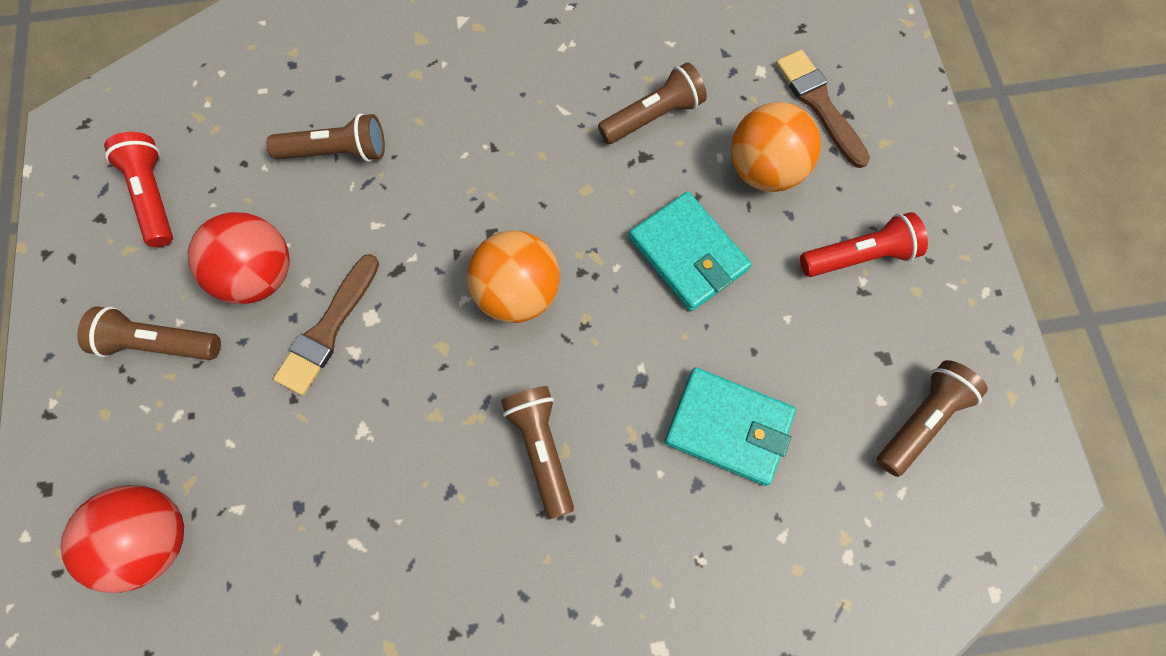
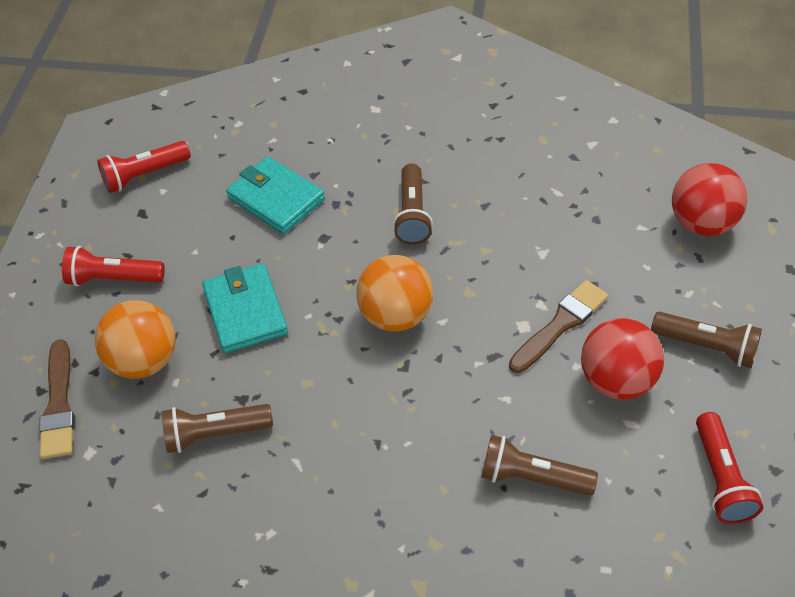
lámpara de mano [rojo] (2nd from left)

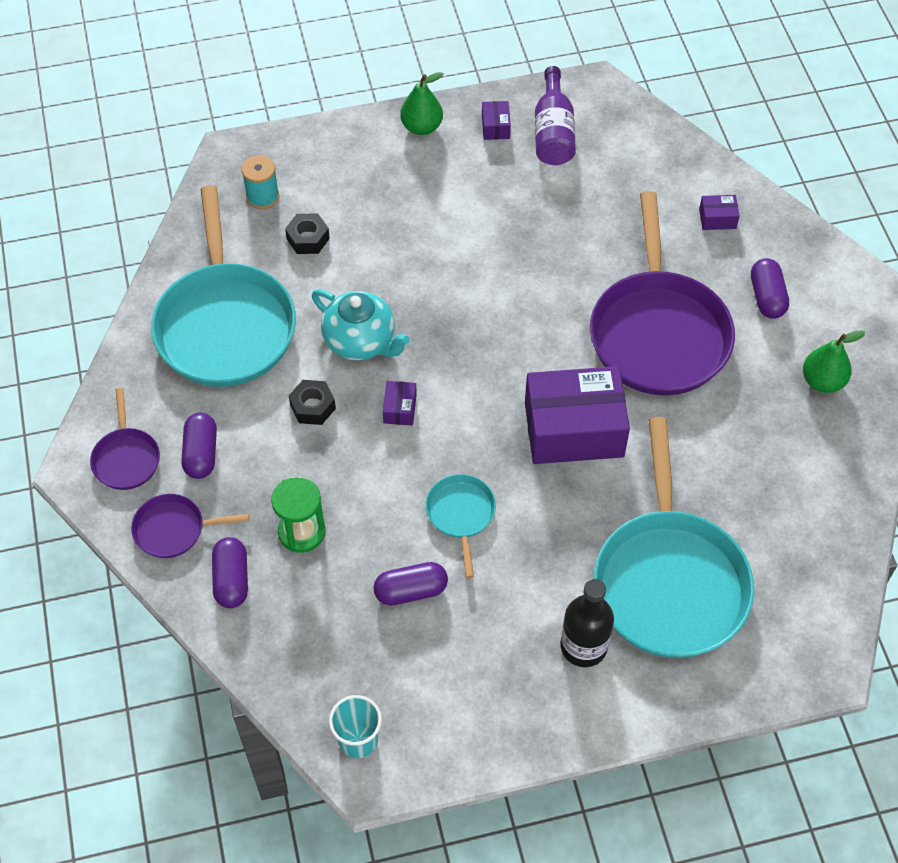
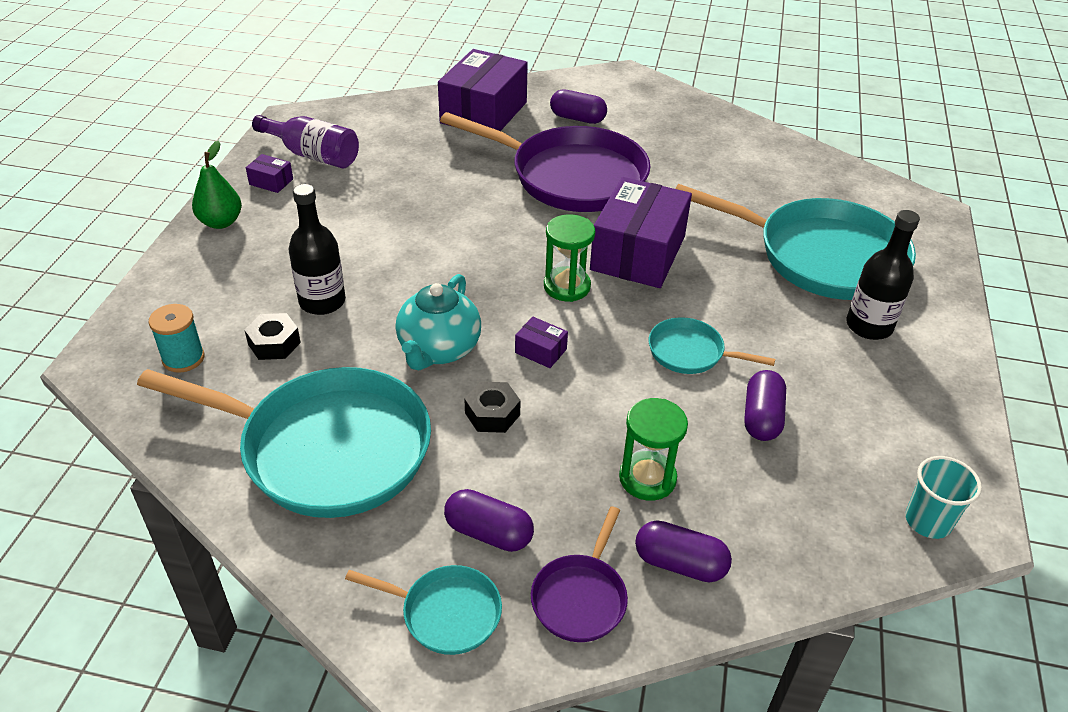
caja [morado] (2nd from left)
tetera [turquesa]
pera [verde] (2nd from left in the first image)
sartén [turquesa] (2nd from left)
botella [negro] (1st from left)
reloj de arena [verde] (1st from left)

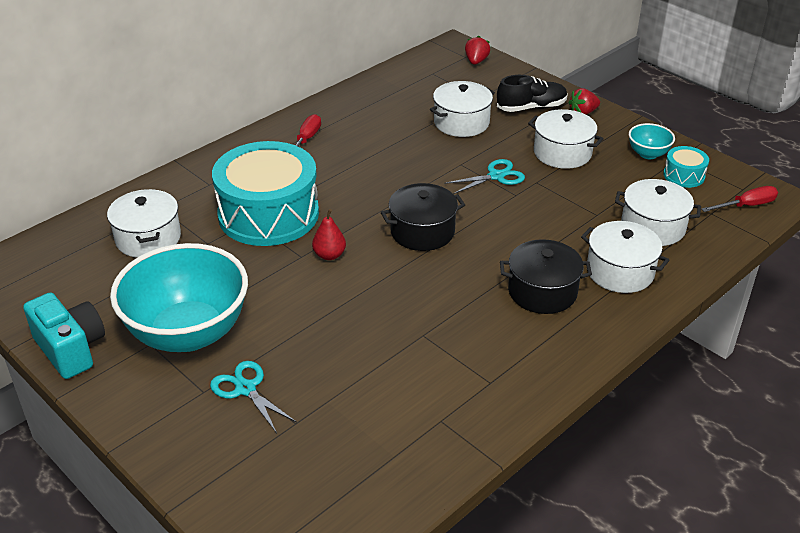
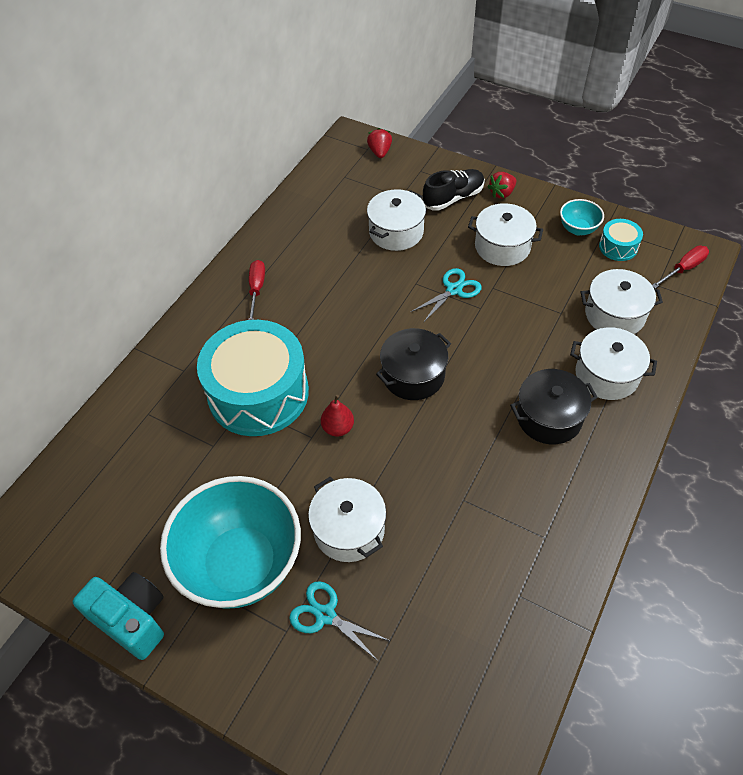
olla [blanco] (1st from left)

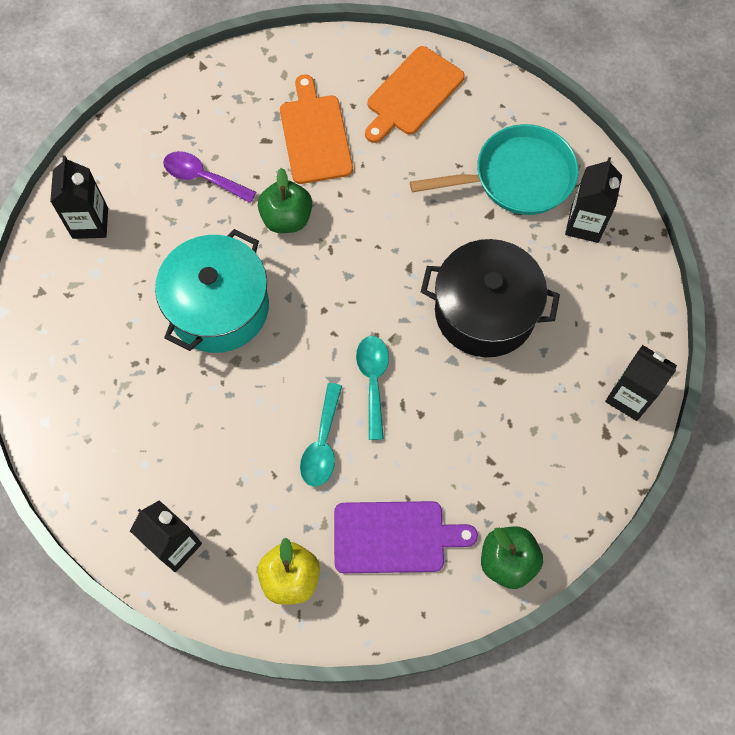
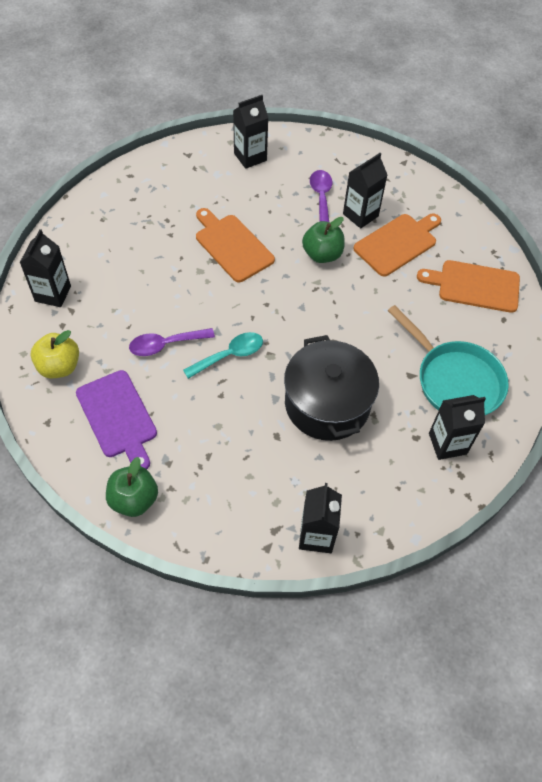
tabla de cortar [naranja] (1st from left)
cuchara [morado] (1st from left)
cartón de leche [negro] (4th from left)

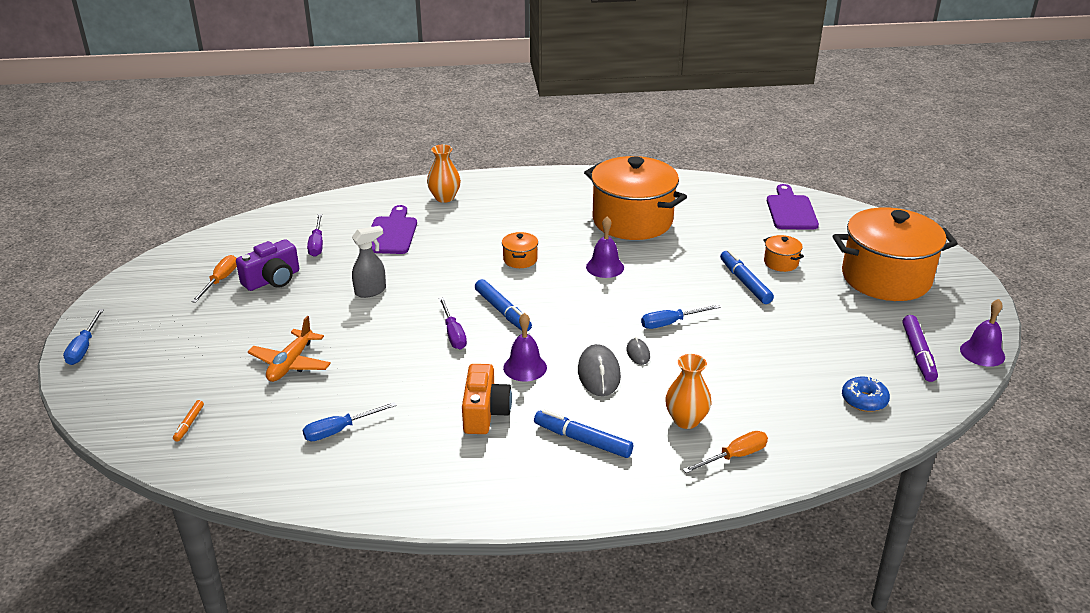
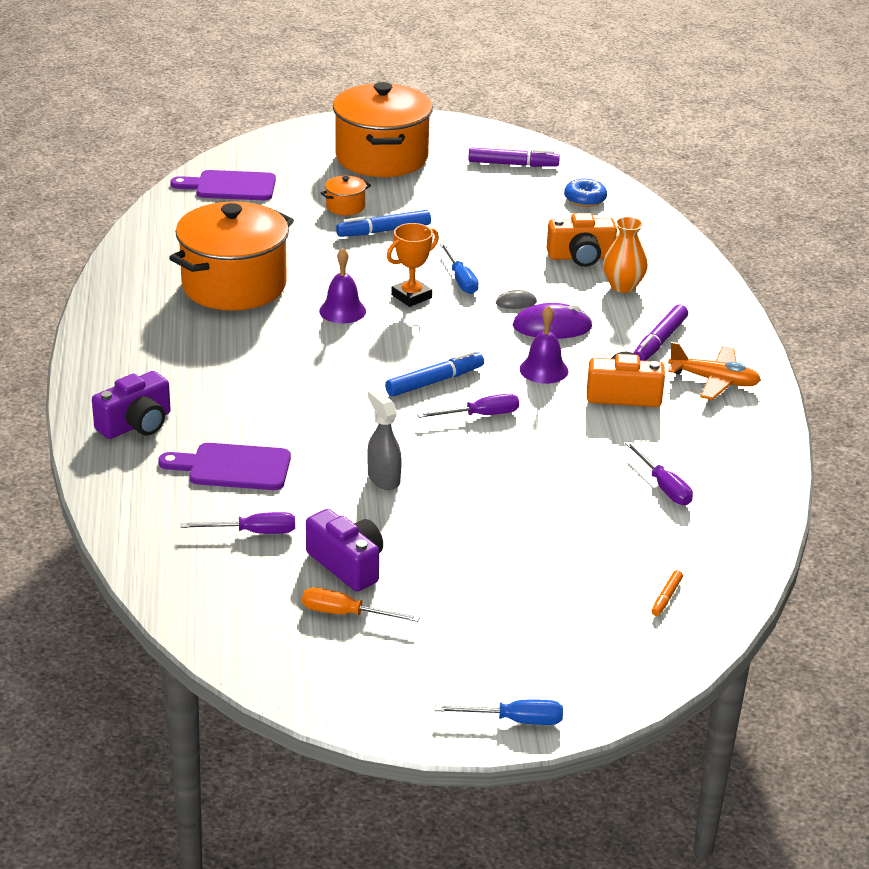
cámara [morado] (1st from left)
olla [naranja] (1st from left in the first image)
campana [morado] (3rd from left in the first image)
avión [naranja]
ratón [morado]
rotulador [naranja]
destornillador [morado] (3rd from left)
rotulador [morado] (2nd from left)
destornillador [naranja] (2nd from left in the first image)
cámara [naranja] (1st from left)
trofeo [naranja]

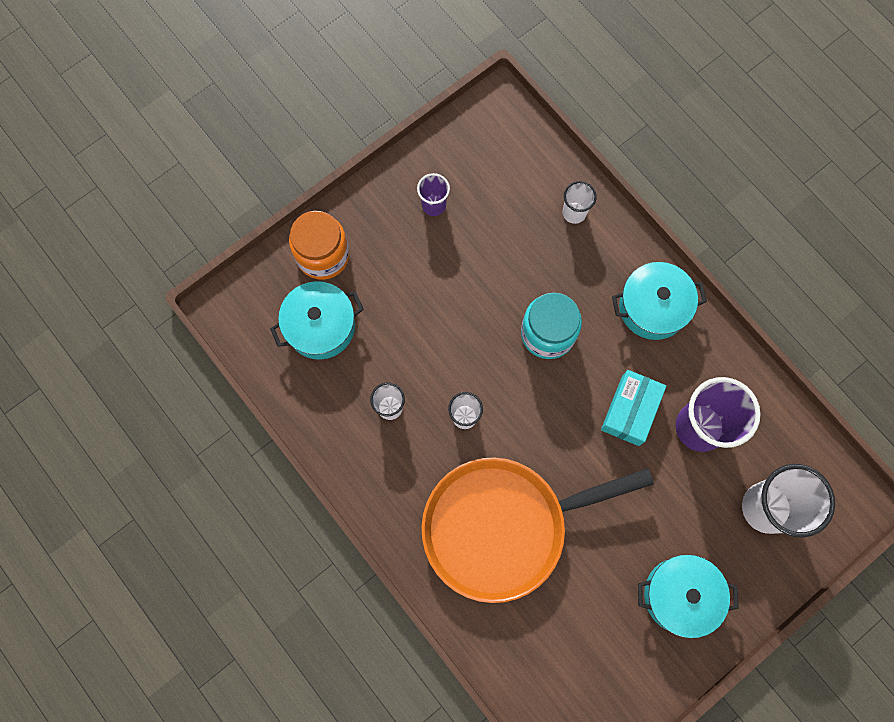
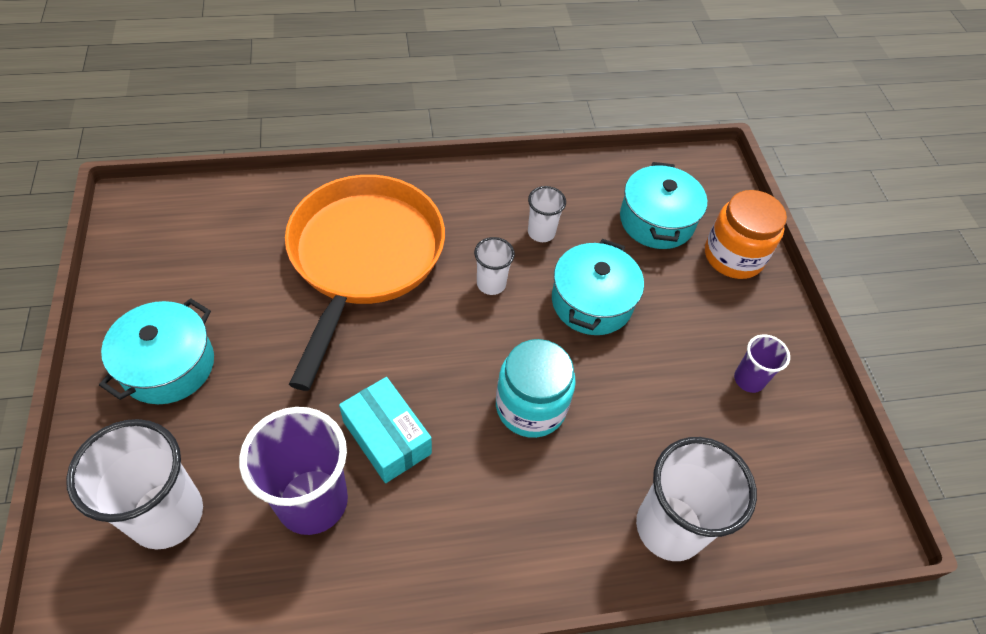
vaso [blanco] (4th from left)
olla [turquesa] (2nd from left)

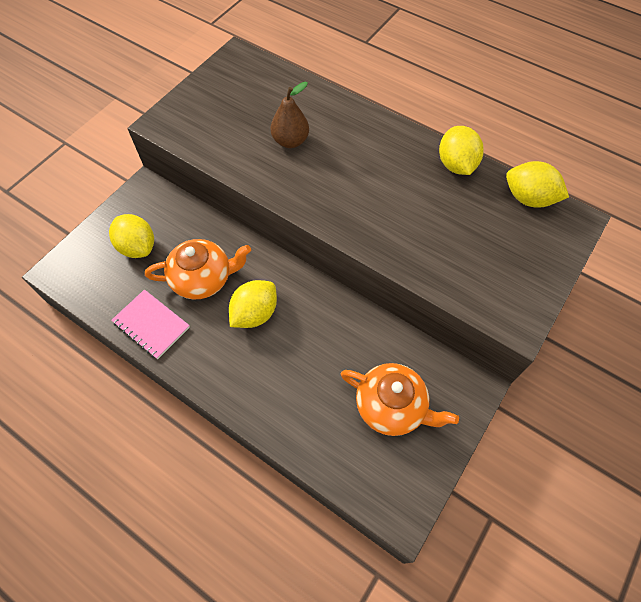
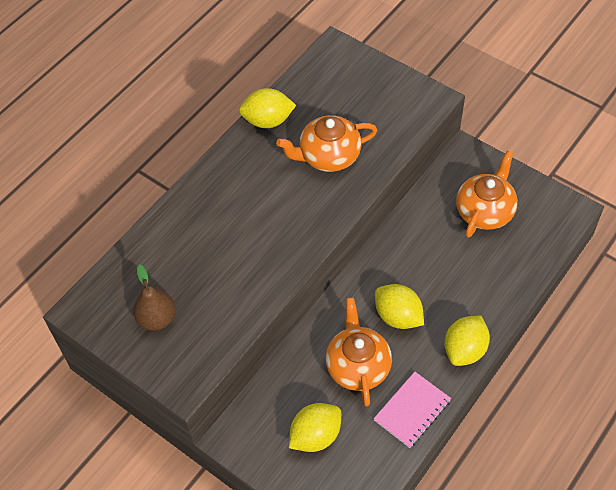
pera [marrón]
limón [amarillo] (4th from left)
tetera [naranja] (1st from left)

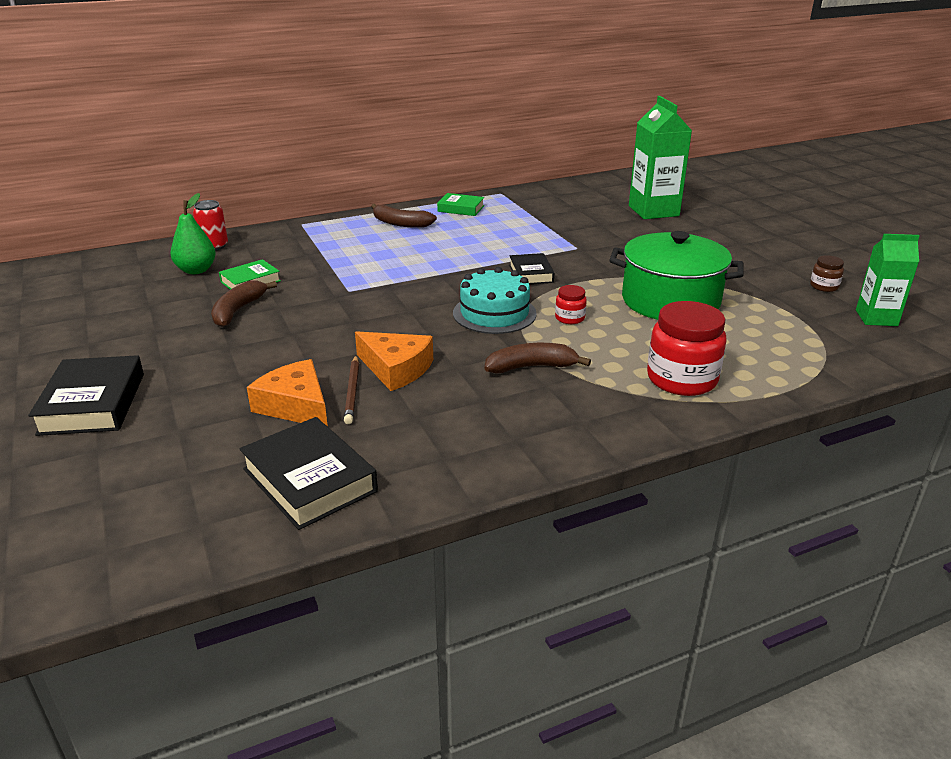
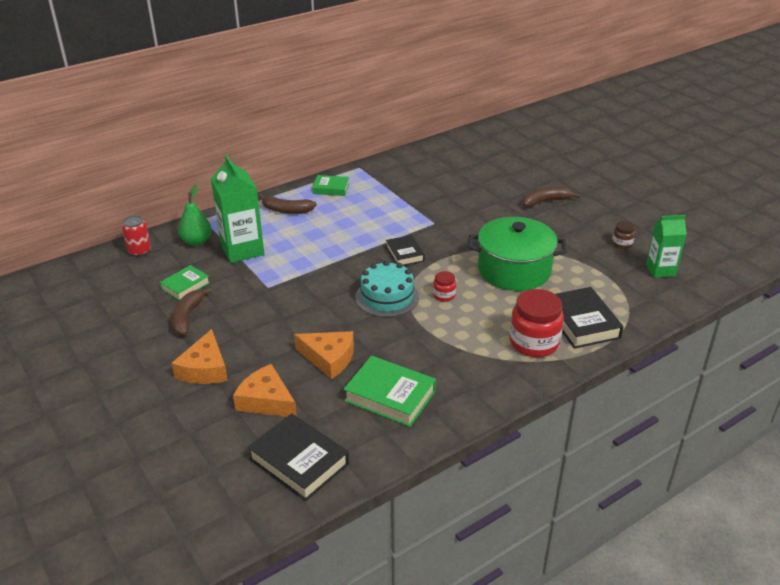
cartón de leche [verde] (1st from left)
pera [verde]
plátano [marrón] (3rd from left)
libro [negro] (3rd from left)
lápiz [marrón]
queso [naranja] (1st from left)
libro [verde] (3rd from left)

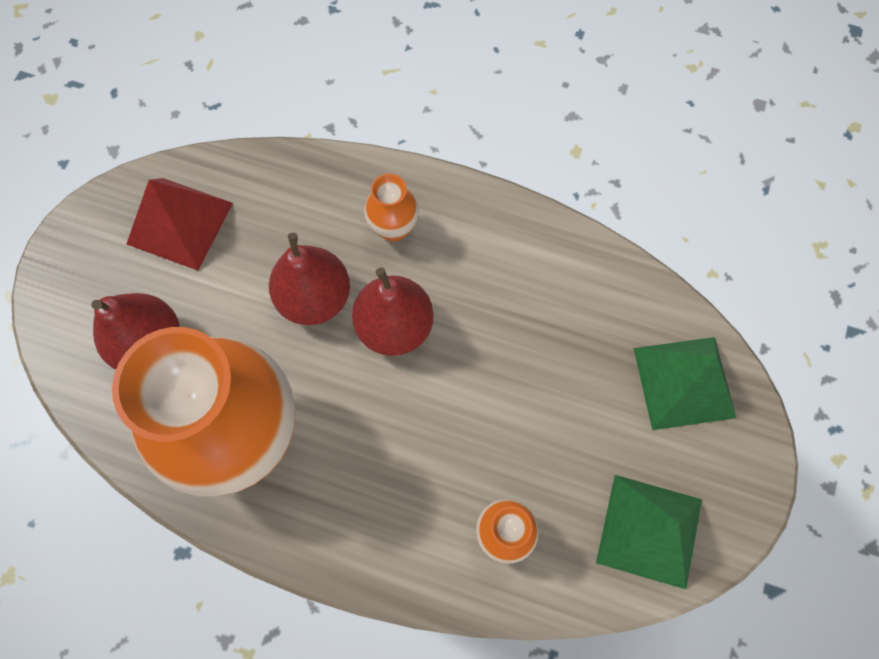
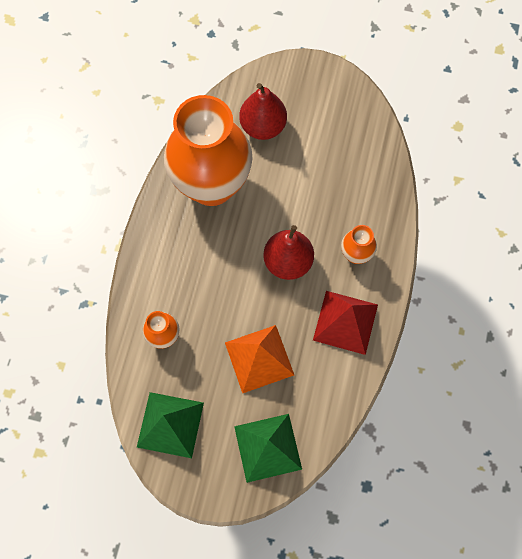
pirámide [rojo]
pera [rojo] (2nd from left in the first image)
pirámide [naranja]

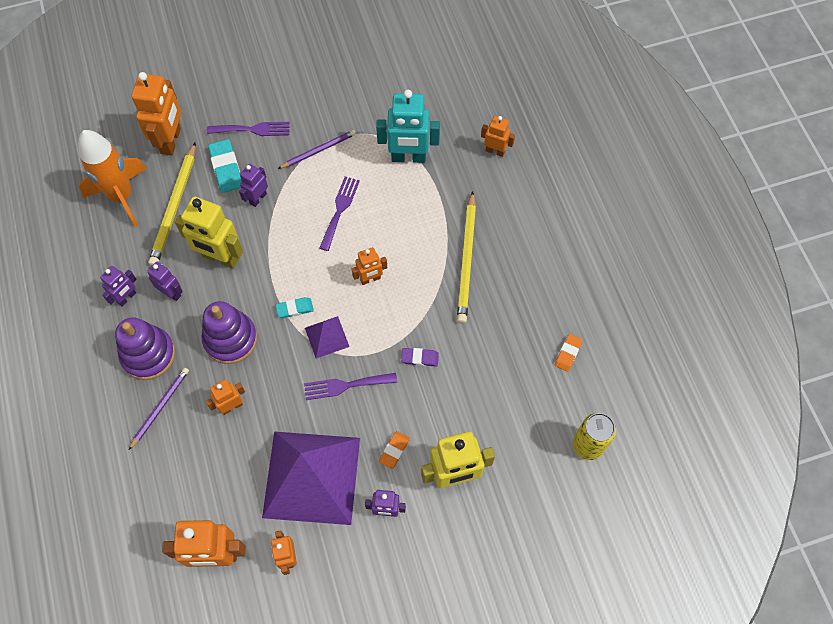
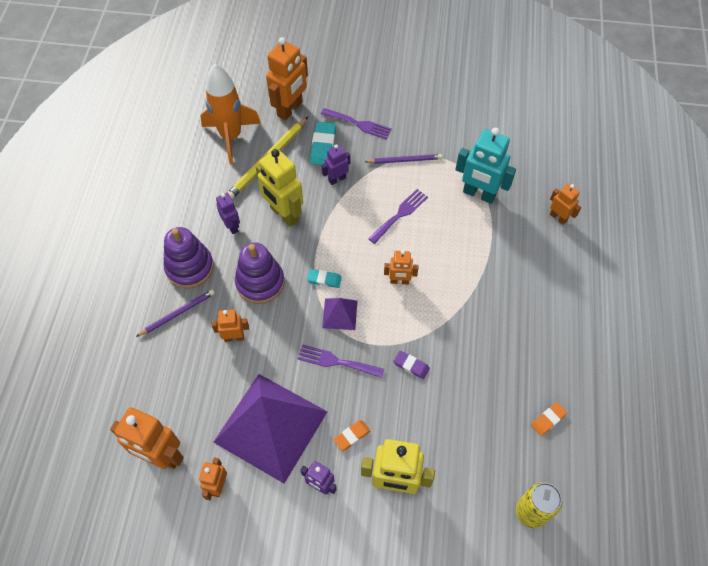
lápiz [amarillo] (2nd from left in the first image)
robot [morado] (1st from left in the first image)

